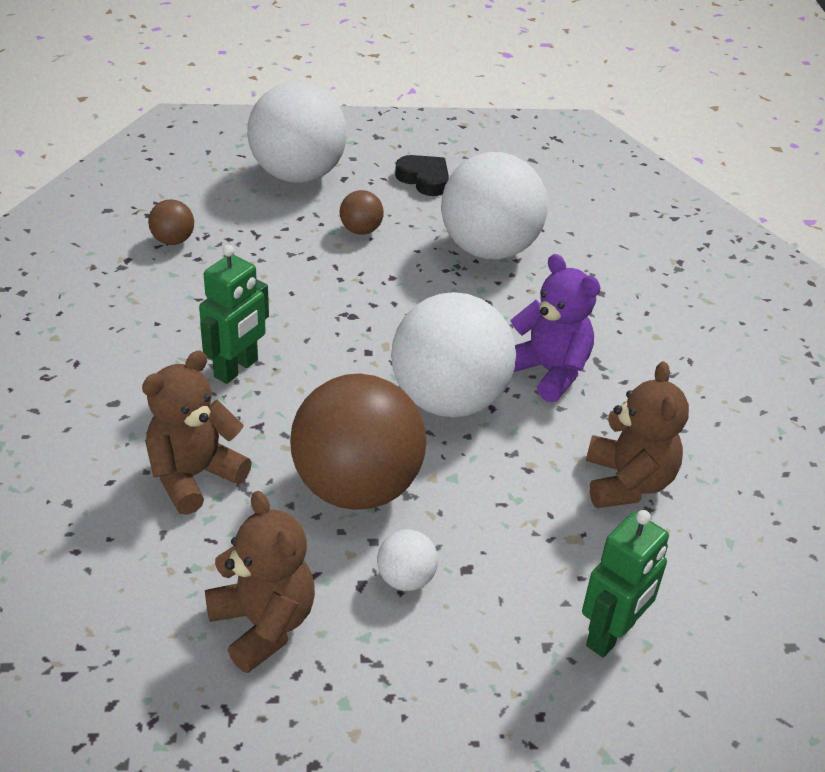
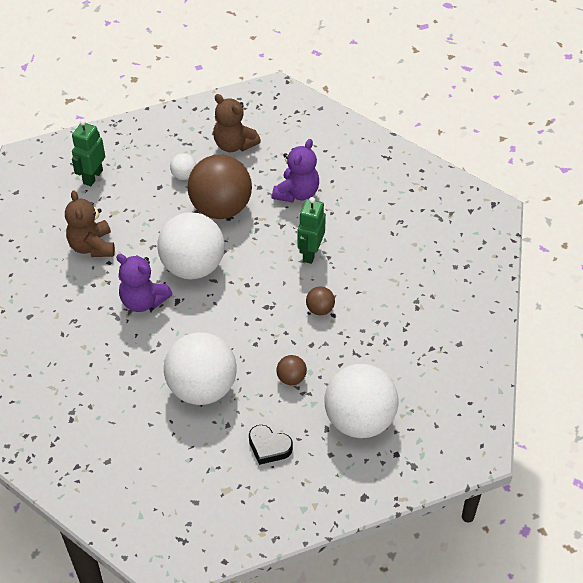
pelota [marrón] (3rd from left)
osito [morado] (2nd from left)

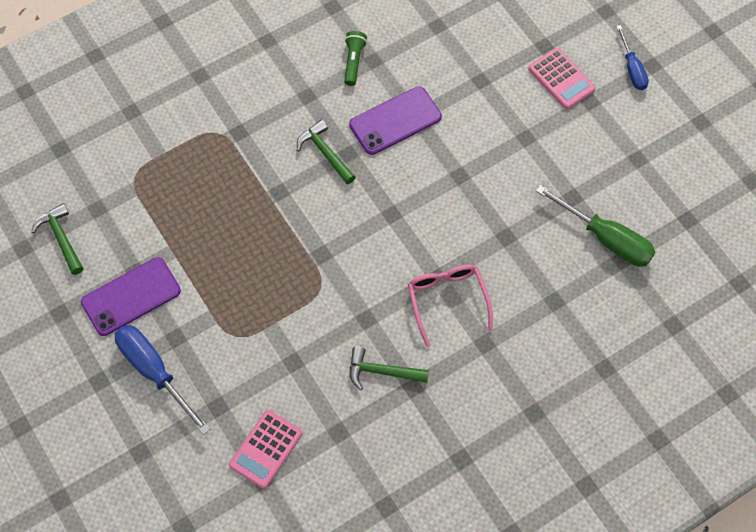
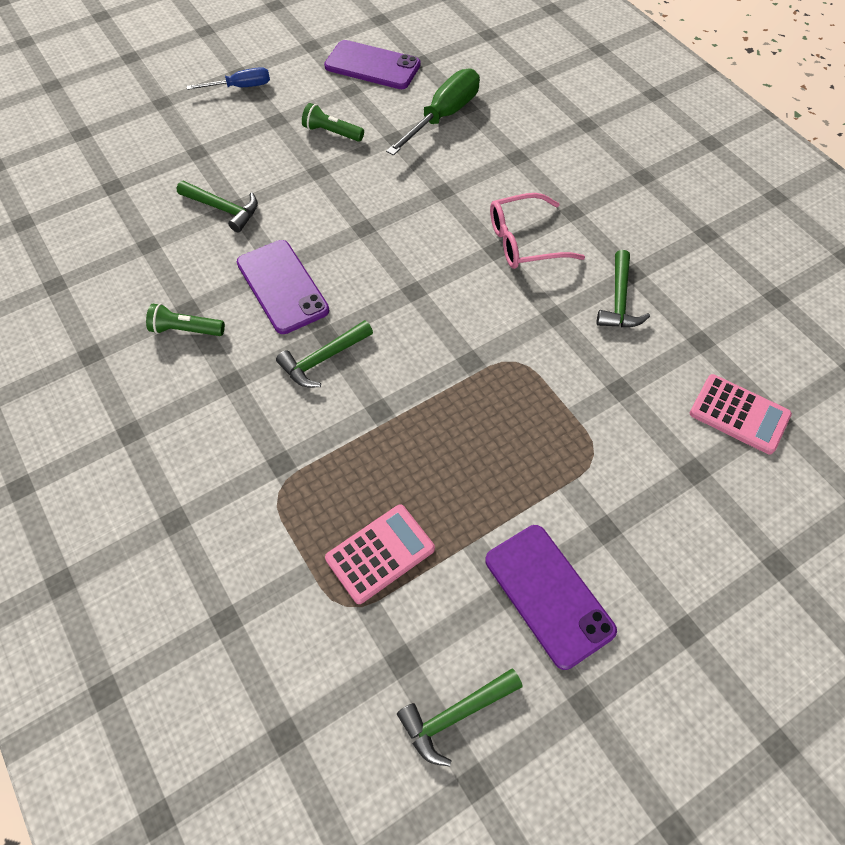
calculadora [rosa] (1st from left)
destornillador [azul] (1st from left in the first image)
móvil [morado] (2nd from left)
lámpara de mano [verde] (2nd from left)
martillo [verde] (1st from left)

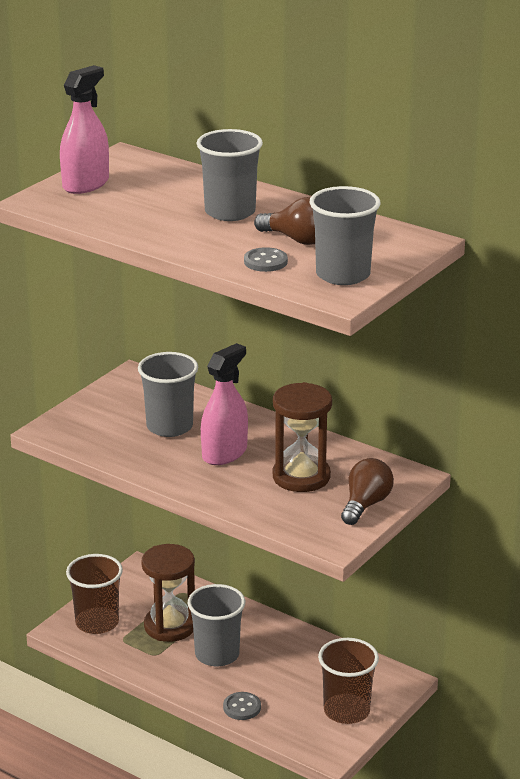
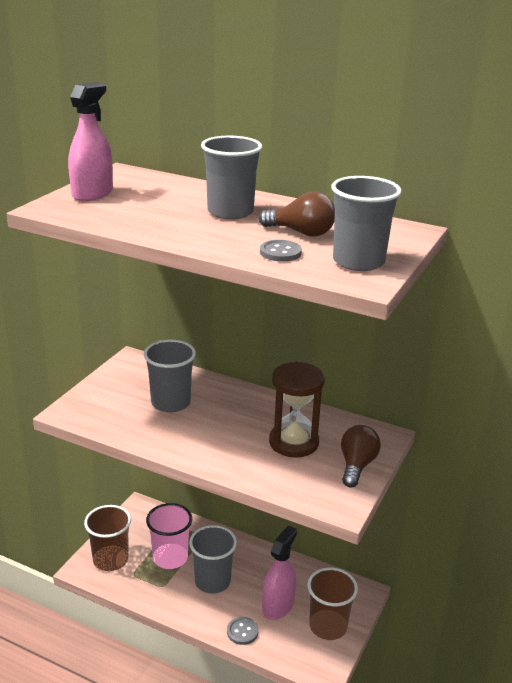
pulverizador [rosa] (2nd from left)
vaso [rosa]

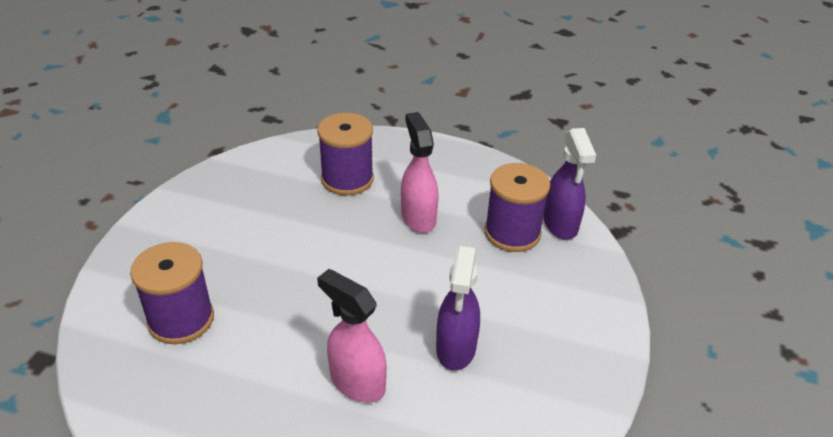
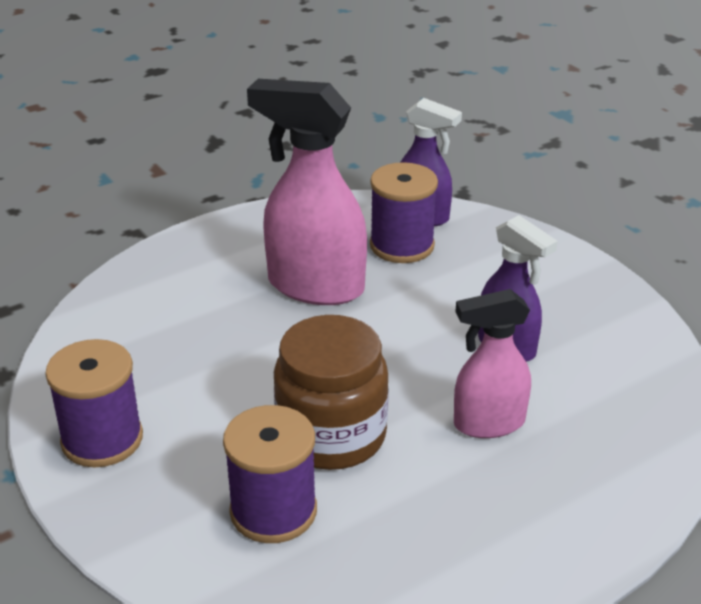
pulverizador [rosa] (1st from left)
carrete [morado] (1st from left)
tarro [marrón]

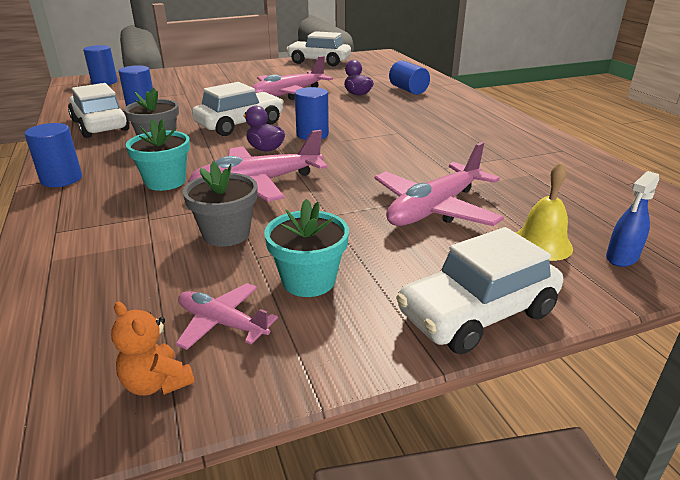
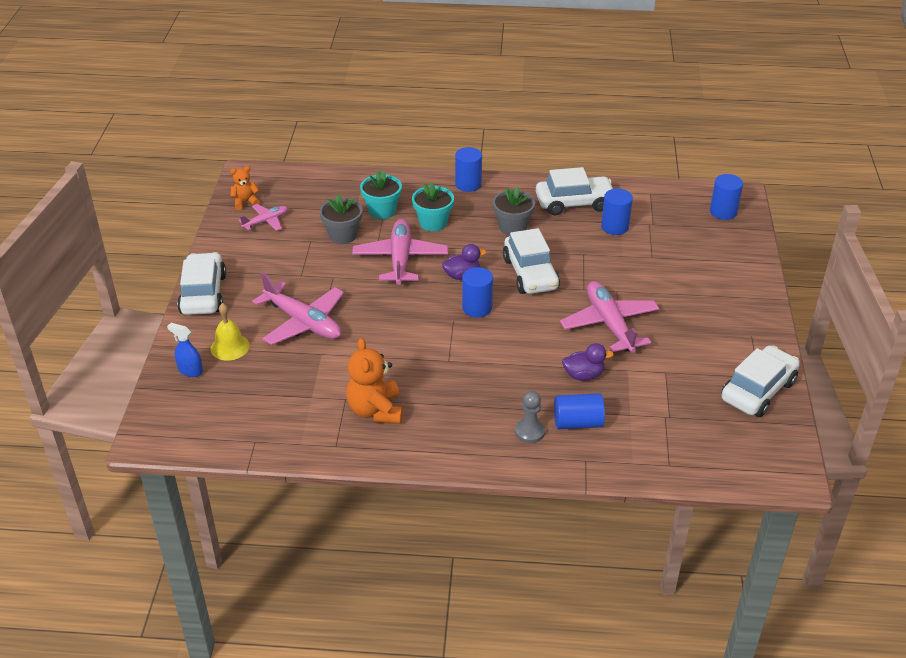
avión [rosa] (2nd from left)
pulverizador [azul]
maceta [turquesa] (1st from left)
osito [naranja] (2nd from left)
peón [gris]

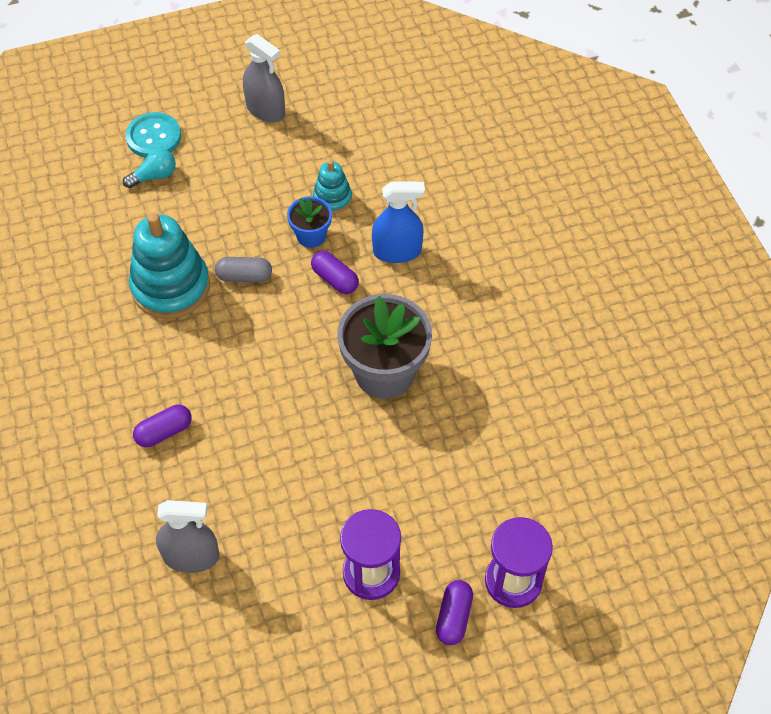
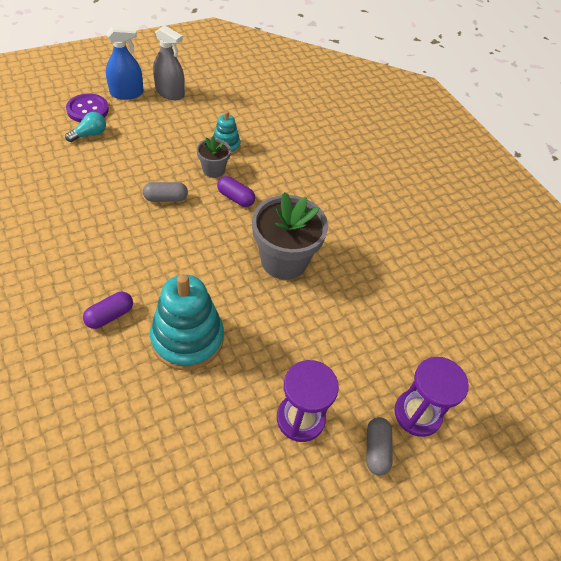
botón [morado]
pulverizador [azul]
maceta [gris] (1st from left)
juguete apilable [turquesa] (1st from left)
pulverizador [gris] (1st from left in the first image)
cápsula [gris] (2nd from left)

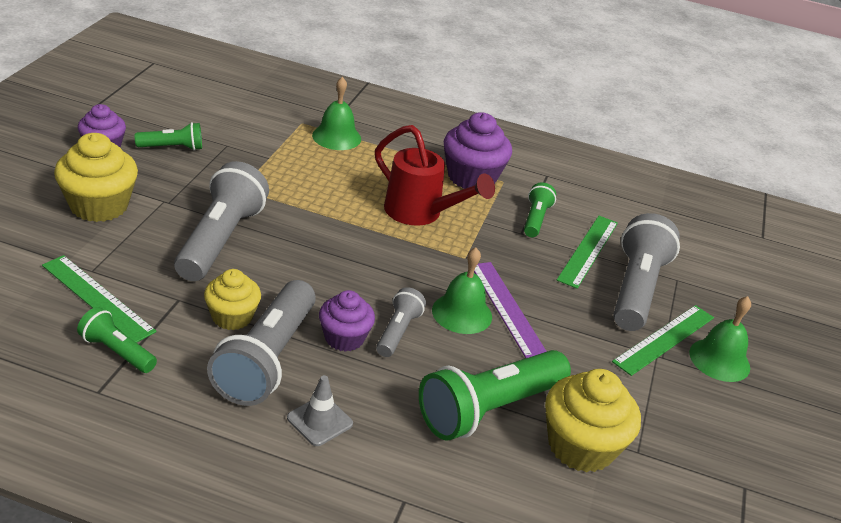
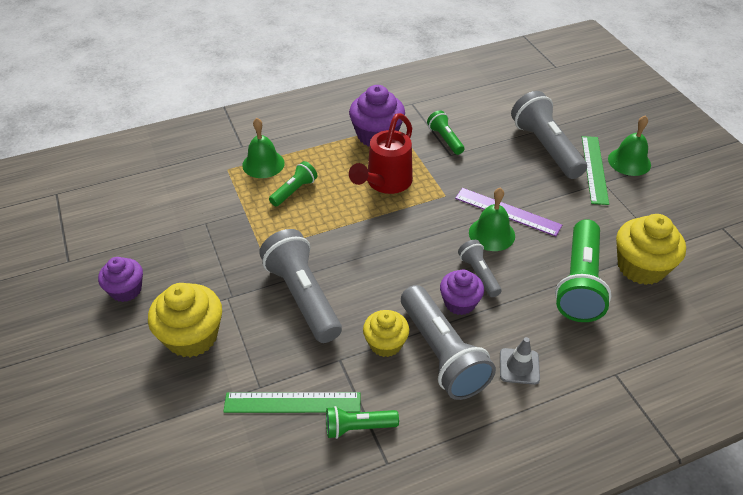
lámpara de mano [verde] (1st from left)
regadera [rojo]
regla [verde] (2nd from left in the first image)

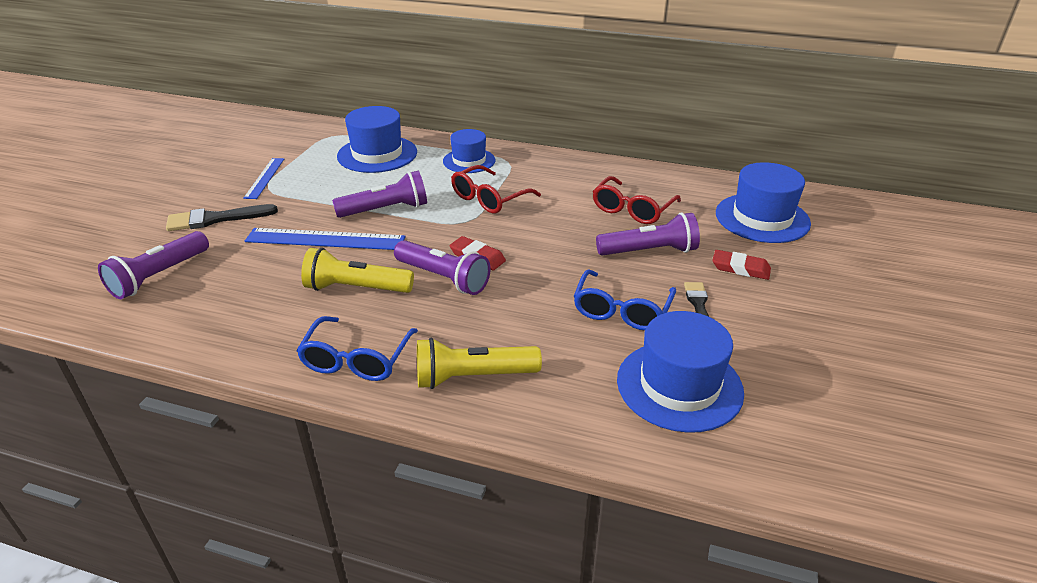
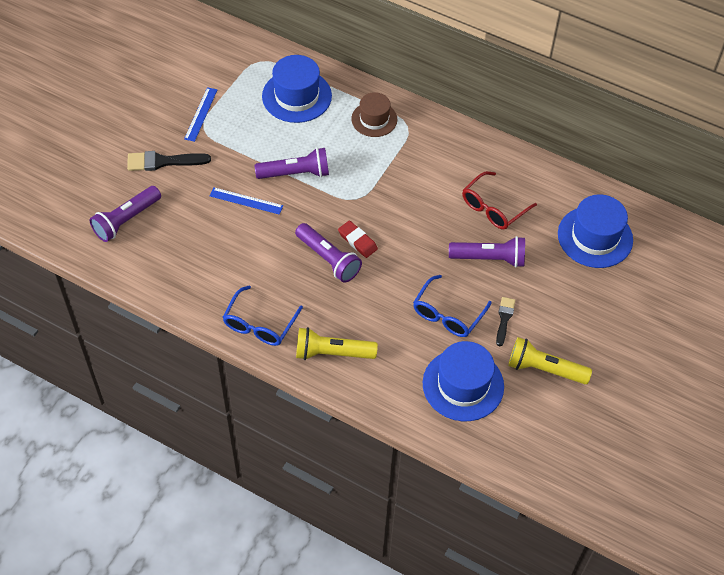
sombrero [marrón]
gafas [rojo] (1st from left in the first image)
regla [azul] (2nd from left)
lámpara de mano [amarillo] (2nd from left)
goma de borrar [rojo] (2nd from left in the first image)

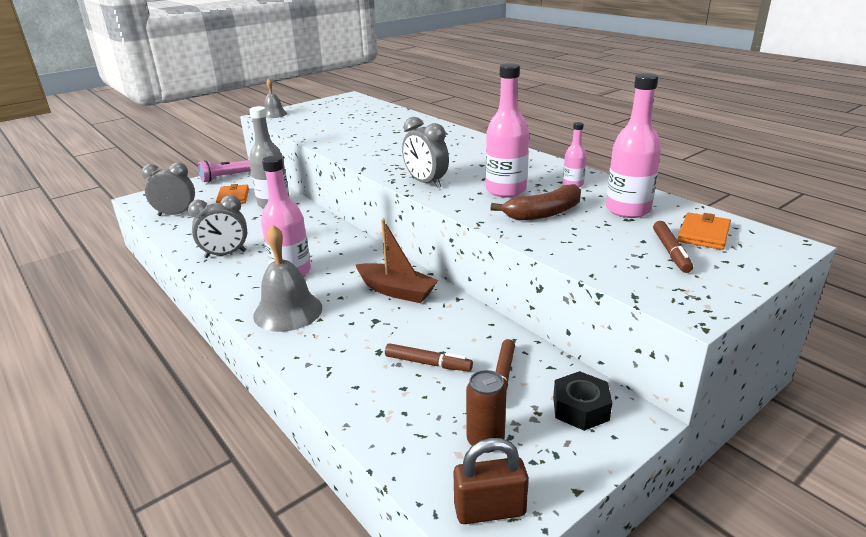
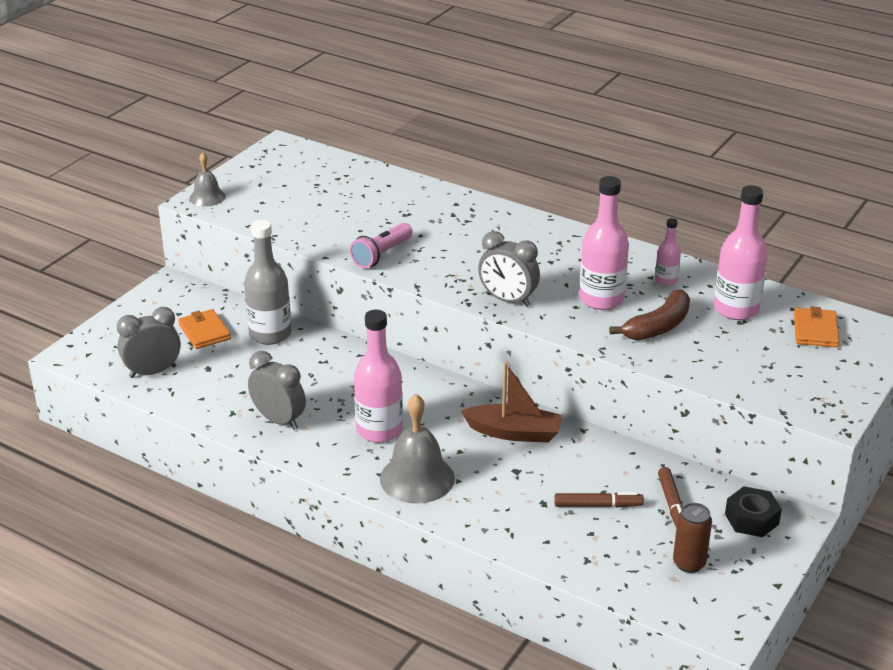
lámpara de mano [rosa]
despertador [gris] (2nd from left)
rotulador [marrón] (3rd from left in the first image)
candado [marrón]

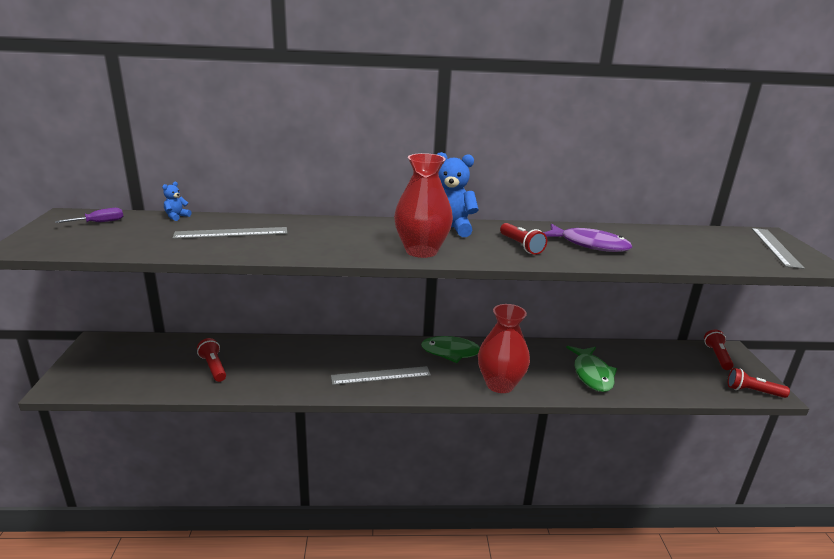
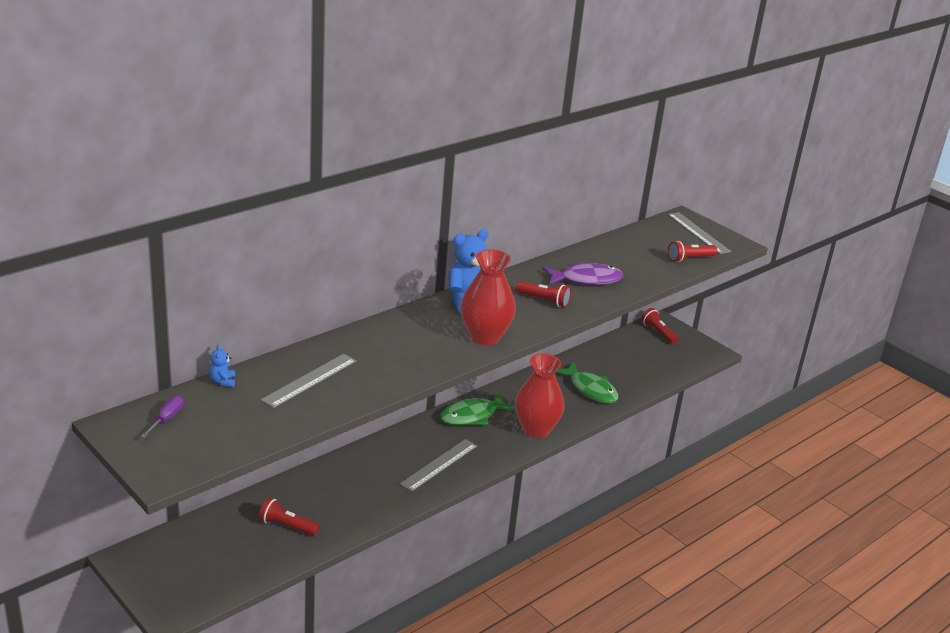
lámpara de mano [rojo] (4th from left)

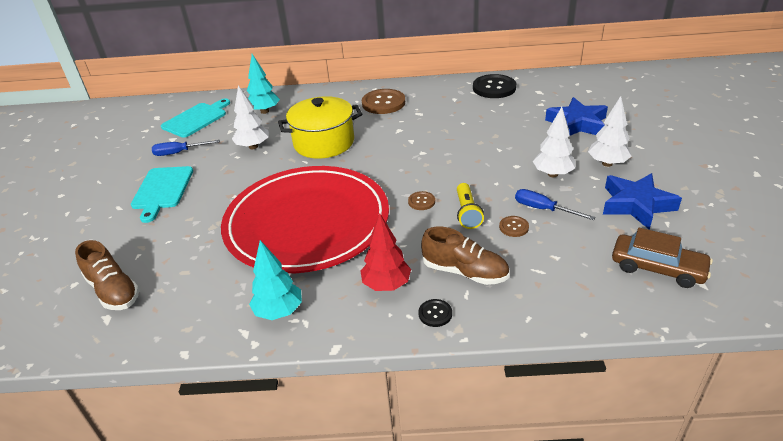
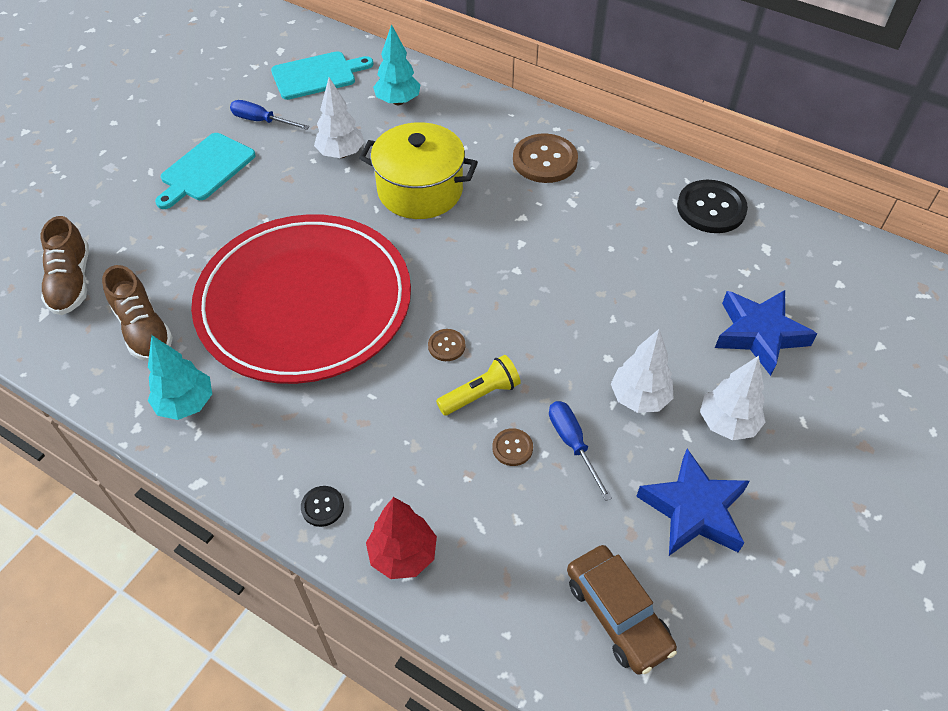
lámpara de mano [amarillo]
árbol [rojo]
zapato [marrón] (2nd from left)

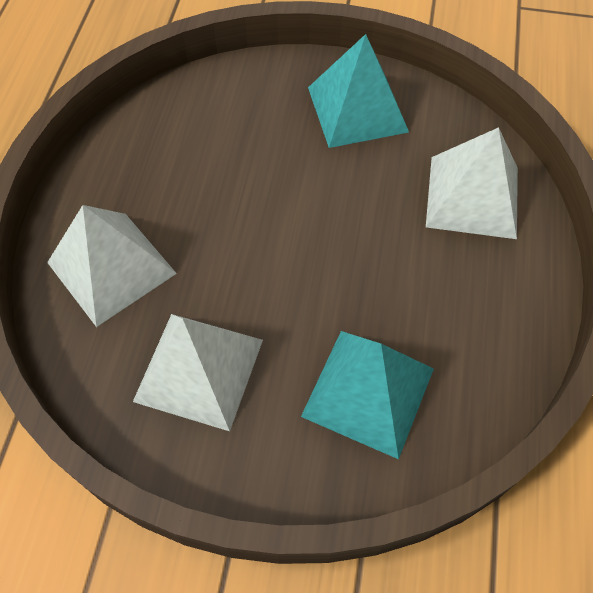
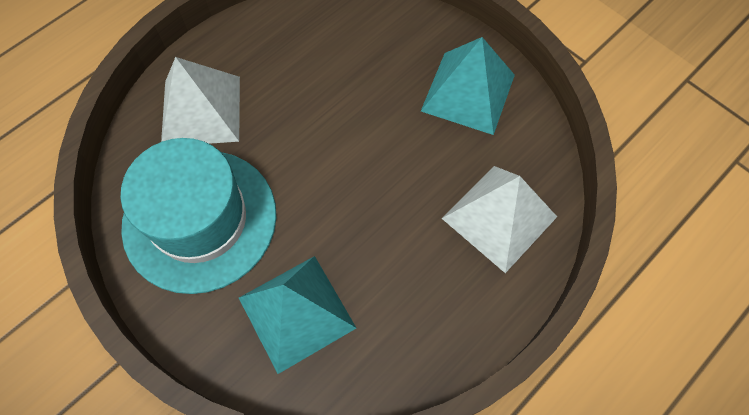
sombrero [turquesa]

